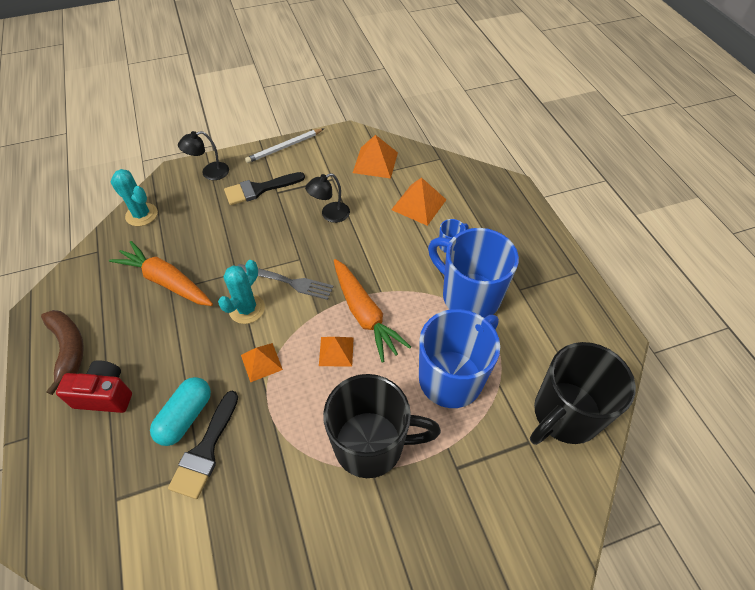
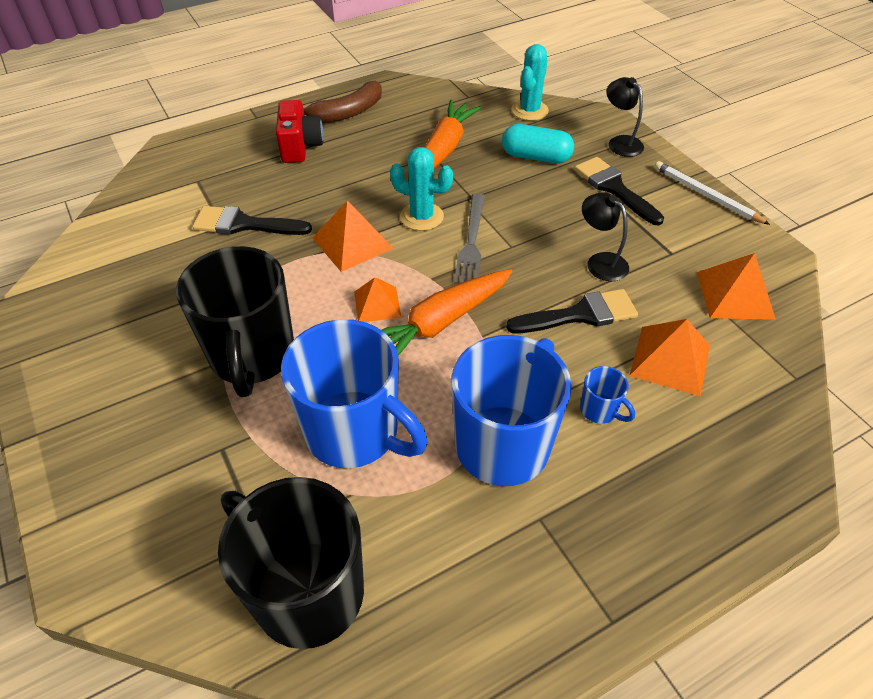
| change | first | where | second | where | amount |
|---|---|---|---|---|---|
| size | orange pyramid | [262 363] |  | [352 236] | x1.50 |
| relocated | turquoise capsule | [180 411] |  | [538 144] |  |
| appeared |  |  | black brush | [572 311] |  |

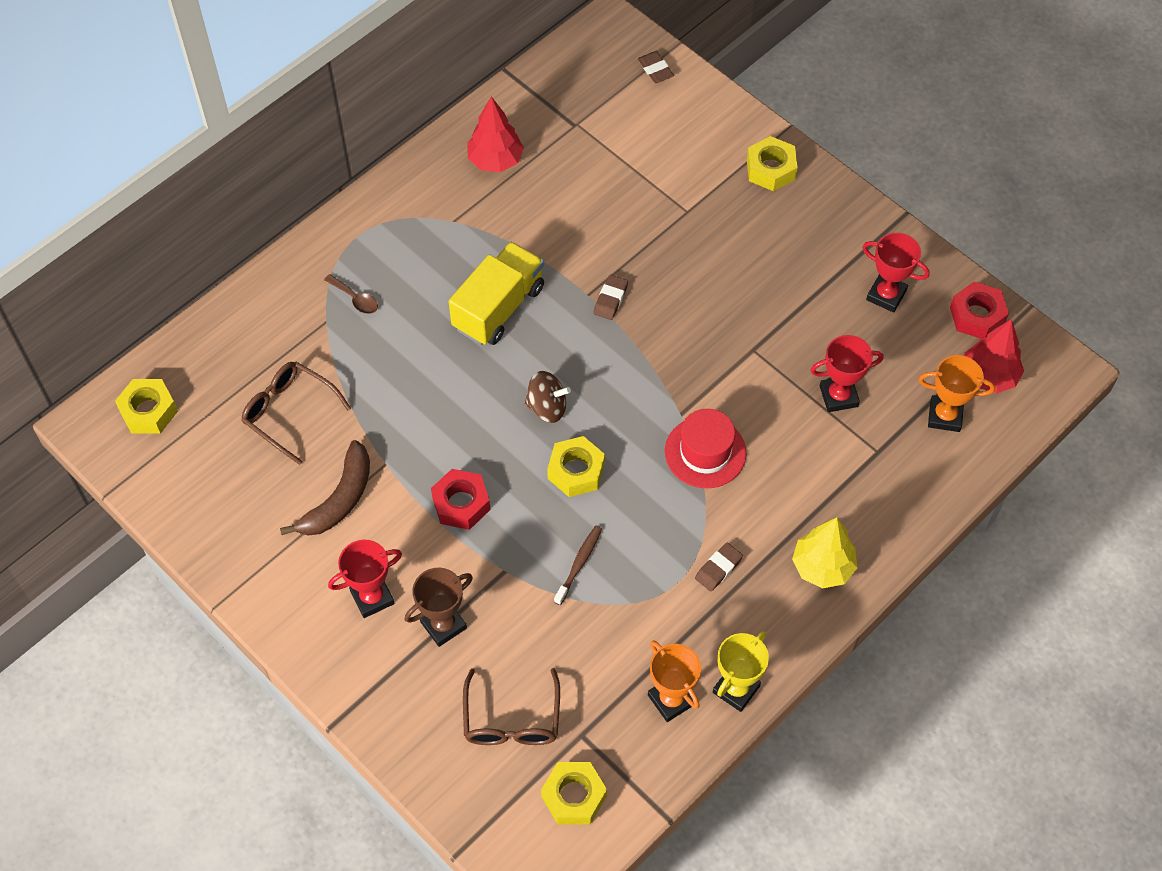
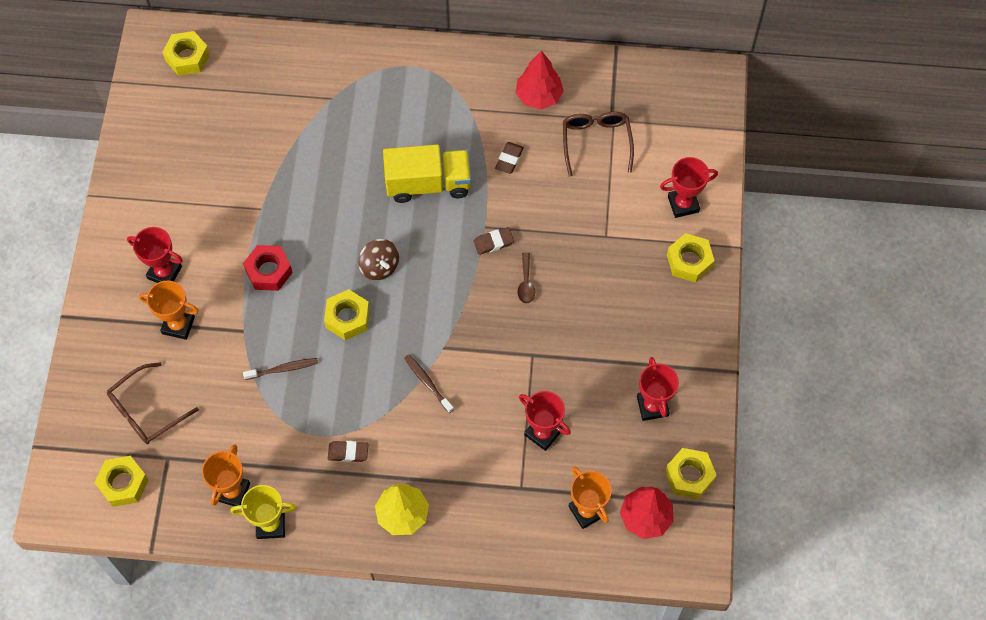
| change | first | where | second | where | amount |
|---|---|---|---|---|---|
| colour | brown trophy | [439 607] | orange trophy | [169 310] |  |
| exchanged | red hat | [705 448] | brown toothbrush | [429 384] |  |
| relocated | brown eraser | [656 67] |  | [509 158] |  |
| relocated | brown spoon | [351 294] |  | [526 278] |  |
| relocated | brown glasses | [296 413] |  | [598 144] |  |
| appeared |  |  | red trophy | [689 187] |  |
| colour | red nut | [979 310] | yellow nut | [691 473] |  |
| missing | brown banana | [325 488] |  |  |  |

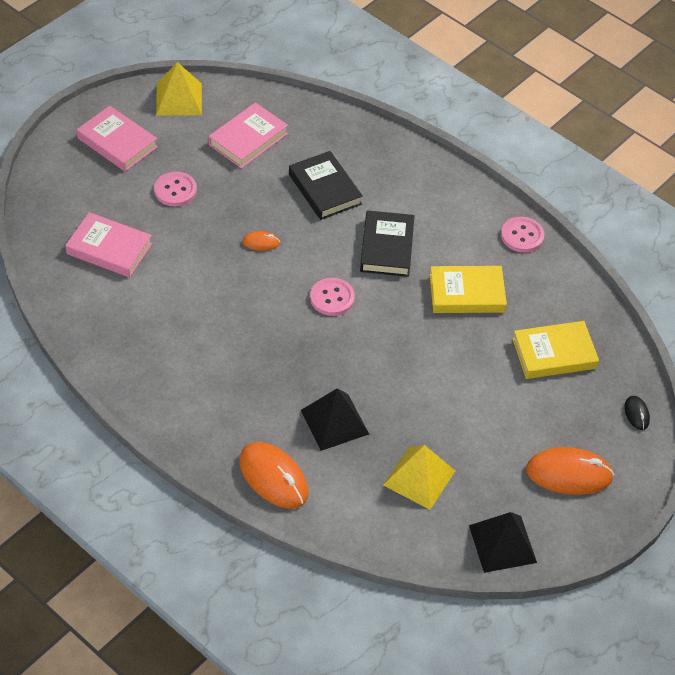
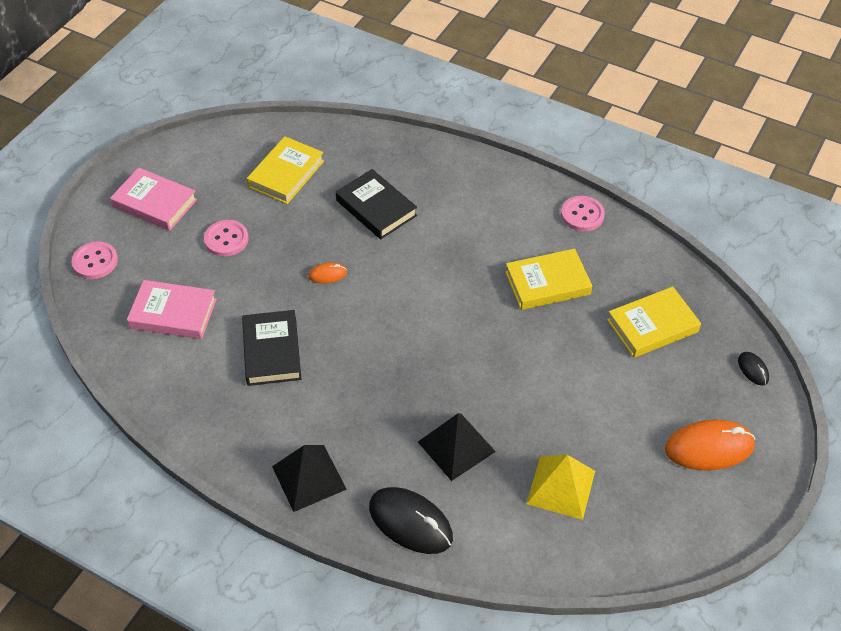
| change | first | where | second | where | amount |
|---|---|---|---|---|---|
| relocated | pink button | [332 297] |  | [95 260] |  |
| relocated | black book | [387 243] |  | [271 348] |  |
| colour | pink book | [248 135] | yellow book | [285 170] |  |
| relocated | black pyramid | [503 542] |  | [309 478] |  |
| colour | orange mouse | [273 475] | black mouse | [411 520] |  |
| missing | yellow pyramid | [179 89] |  |  |  |

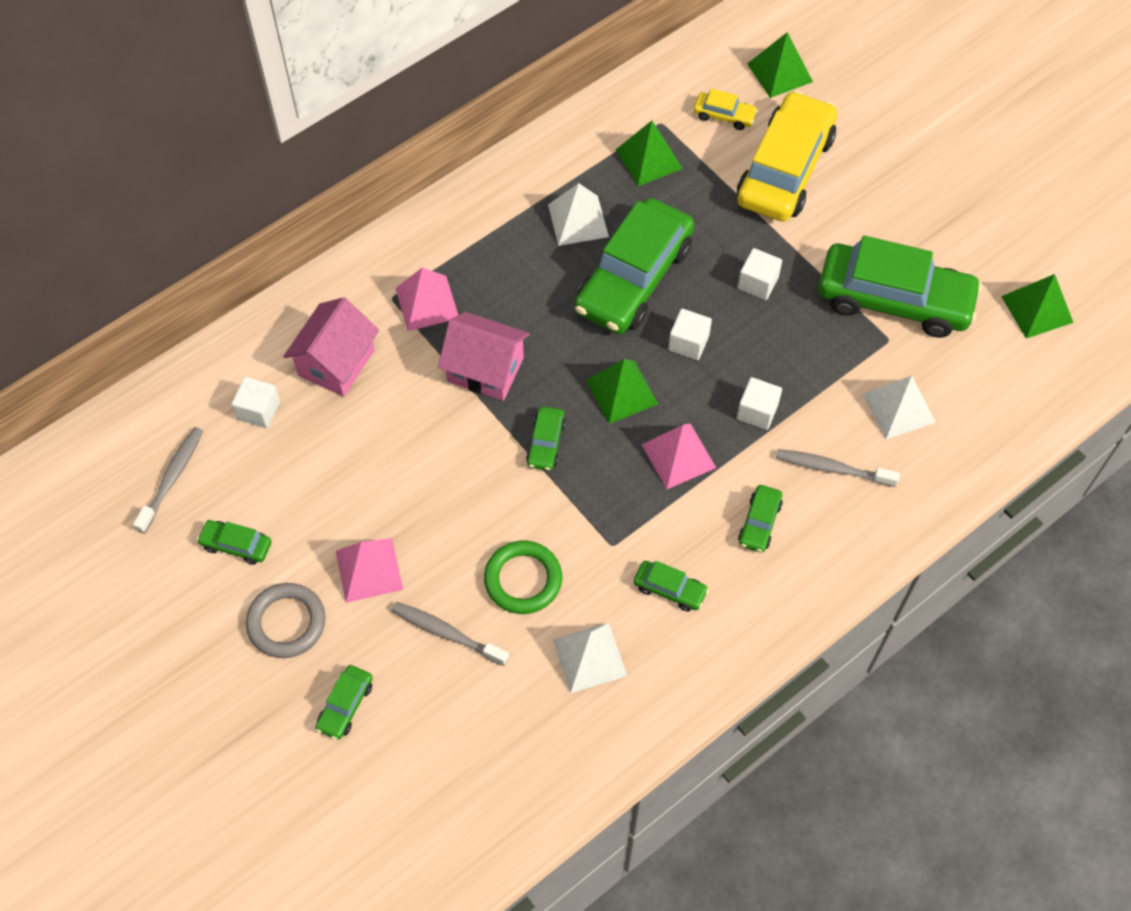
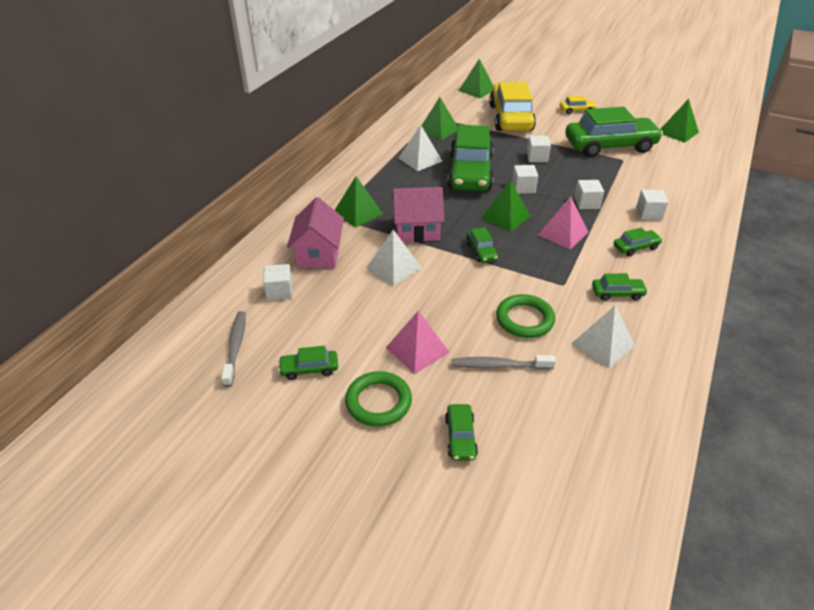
| change | first | where | second | where | amount |
|---|---|---|---|---|---|
| colour | pink pyramid | [426 299] | green pyramid | [359 202] |  |
| colour | grey ring | [286 620] | green ring | [378 399] |  |
| relocated | white pyramid | [899 407] |  | [394 258] |  |
| relocated | yellow car | [726 109] |  | [578 104] |  |
| spun | green car | [760 519] |  | [638 241] | 105 degrees counterclockwise |
| exchanged | grey toothbrush | [838 468] | white cube | [652 205] |  |

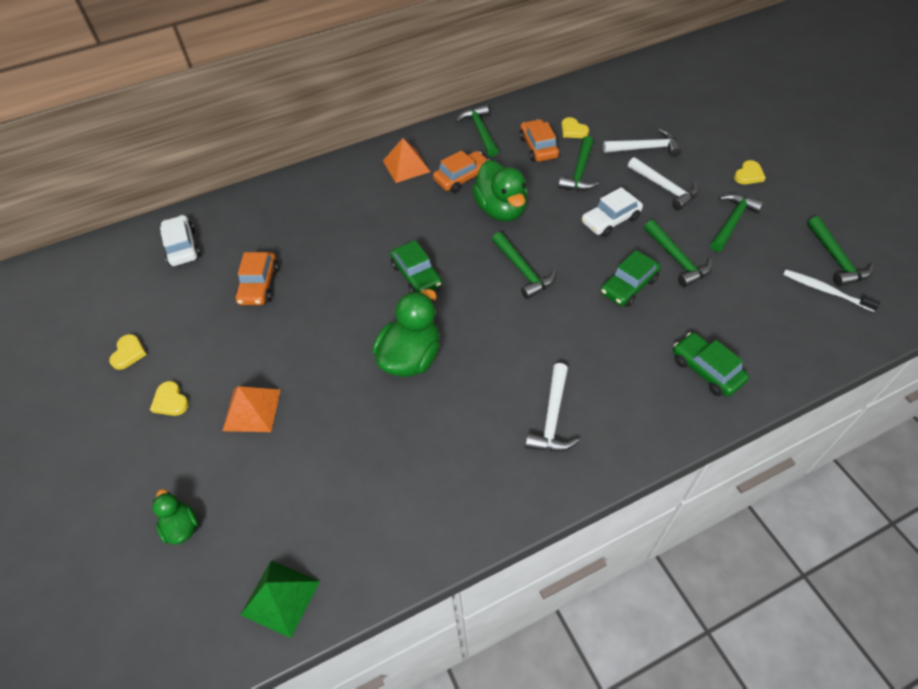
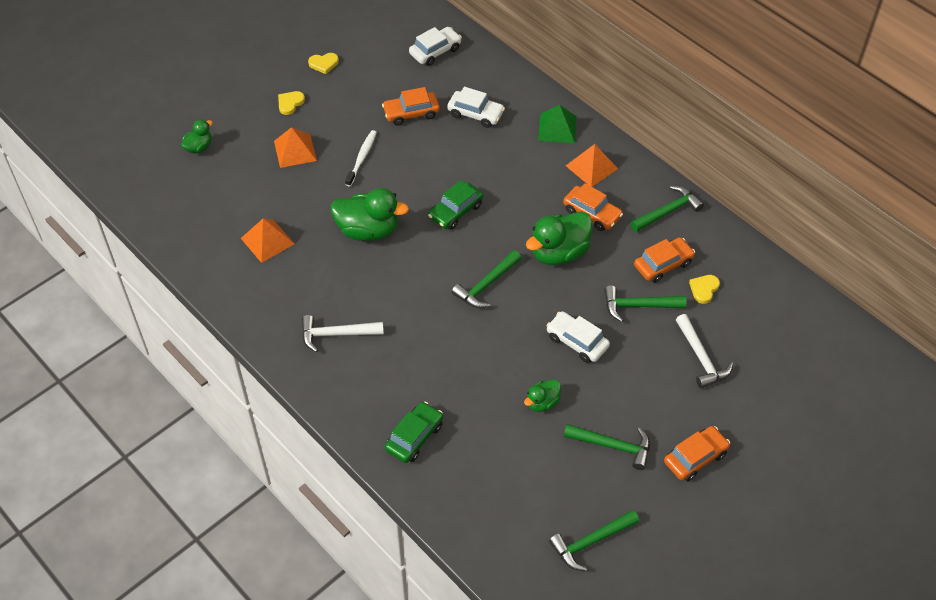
| change | first | where | second | where | amount |
|---|---|---|---|---|---|
| appeared |  |  | orange pyramid | [267 240] |  |
| relocated | white toothbrush | [832 291] |  | [361 158] |  |
| appeared |  |  | white car | [476 107] |  |
| exchanged | green hammer | [678 253] | green duck | [542 395] |  |
| relocated | green pyramid | [280 599] |  | [557 124] |  |
| exchanged | yellow heart | [750 172] | orange car | [697 453] |  |
| missing | green car | [631 278] |  |  |  |
| missing | white hammer | [663 183] |  |  |  |

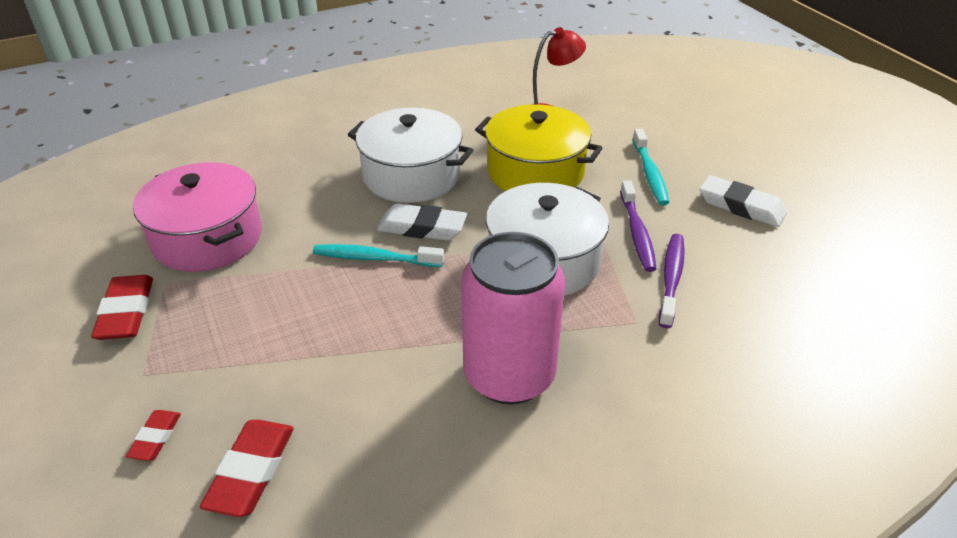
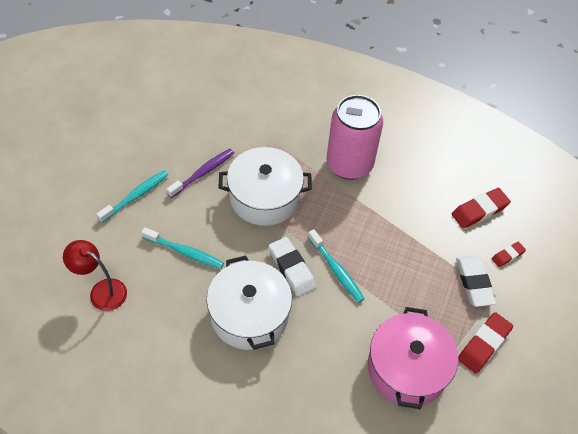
| change | first | where | second | where | amount |
|---|---|---|---|---|---|
| exchanged | yellow pot | [538 147] | turquoise toothbrush | [182 248] |  |
| relocated | white eraser | [743 201] |  | [476 281] |  |
| missing | purple toothbrush | [672 281] |  |  |  |

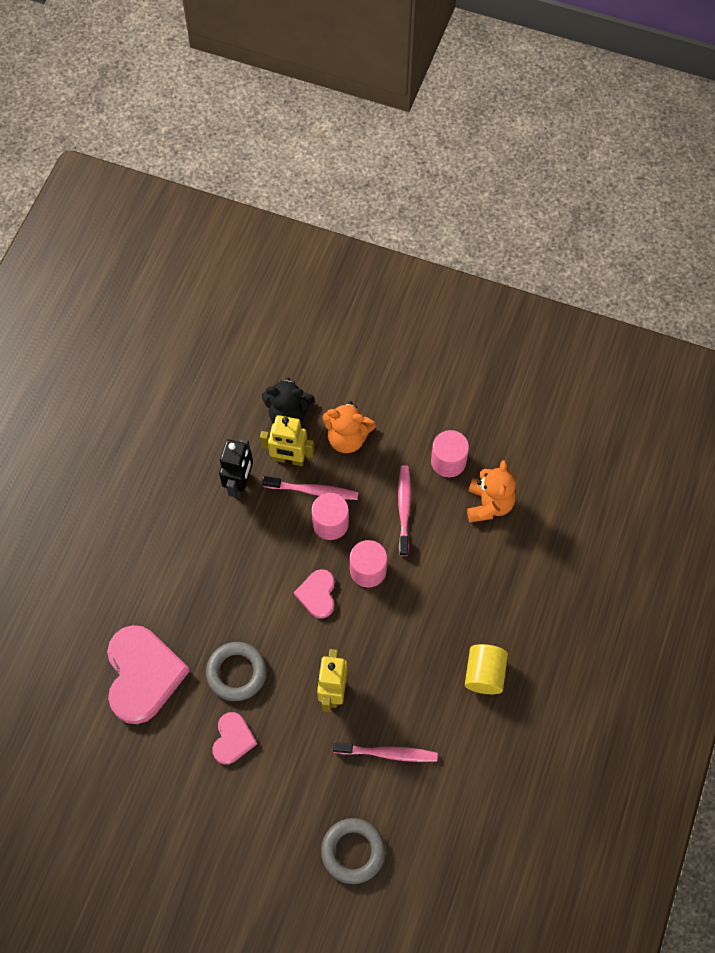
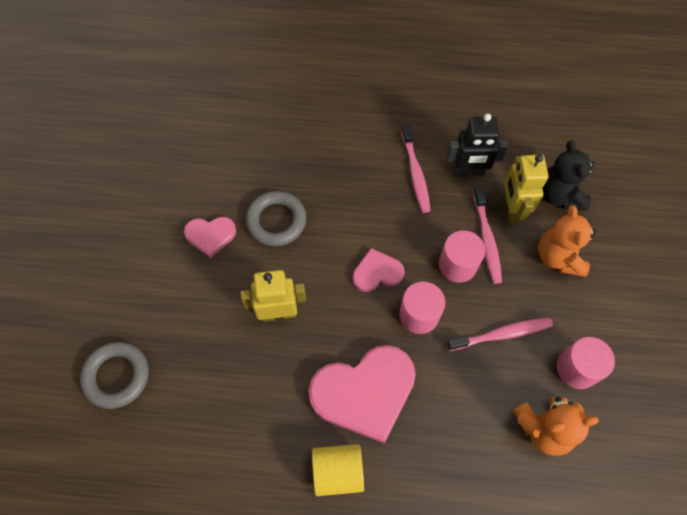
| change | first | where | second | where | amount |
|---|---|---|---|---|---|
| relocated | pink heart | [148 674] |  | [362 394] |  |
| relocated | pink toothbrush | [385 752] |  | [416 168] |  |

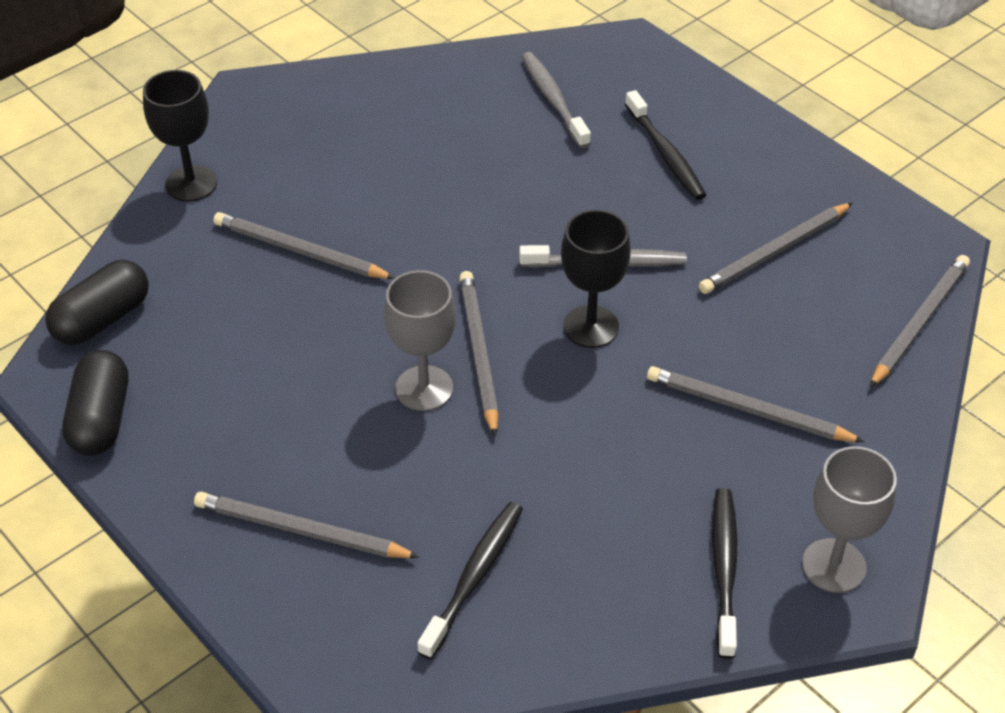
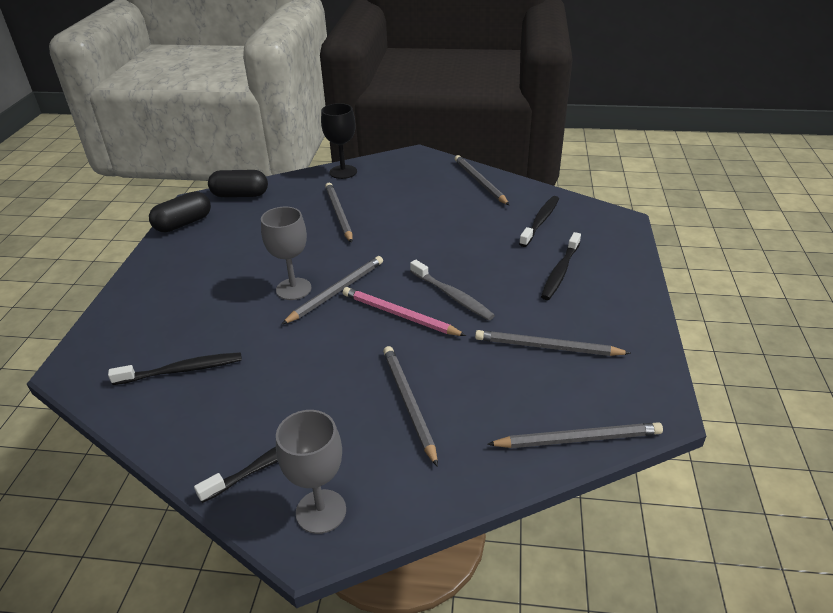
| change | first | where | second | where | amount |
|---|---|---|---|---|---|
| exchanged | black goblet | [596 279] | pink pencil | [404 311] |  |
| relocated | grey pencil | [307 525] |  | [482 180] |  |
| colour | grey toothbrush | [556 100] | black toothbrush | [539 221] |  |

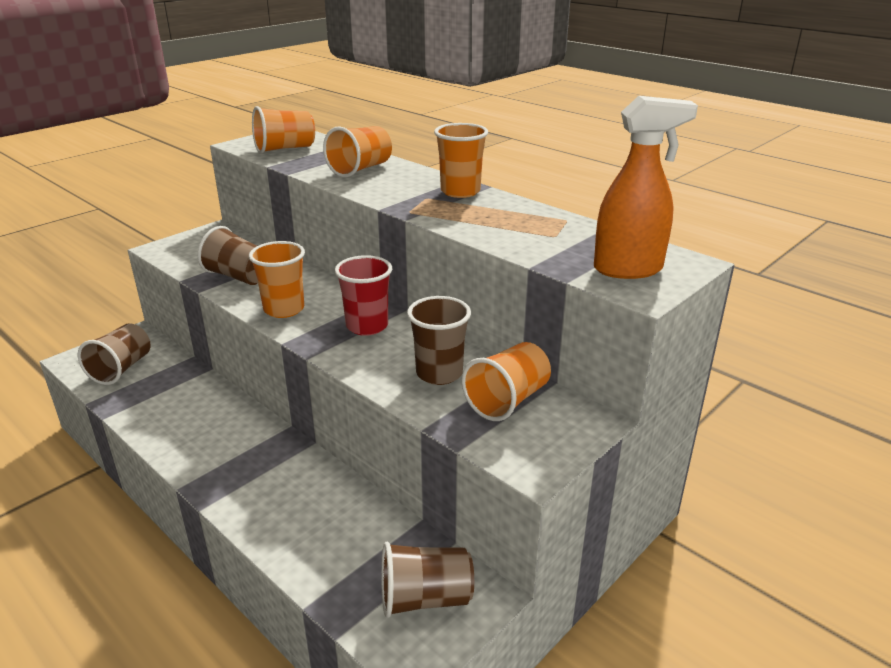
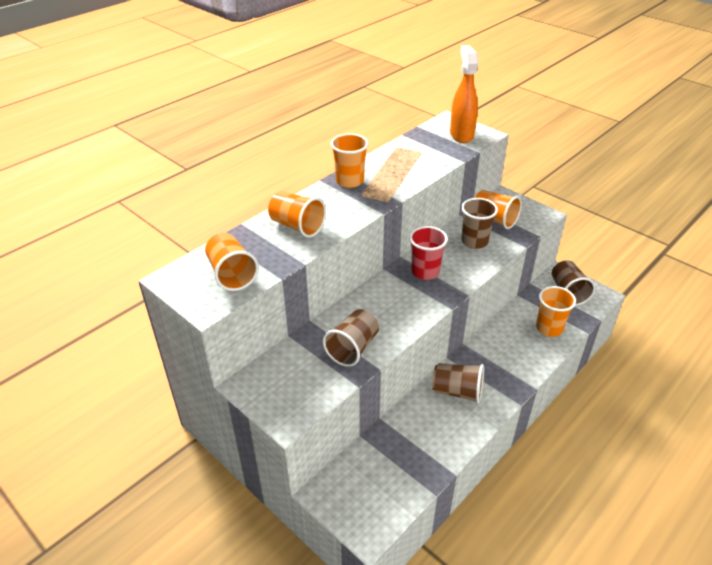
| change | first | where | second | where | amount |
|---|---|---|---|---|---|
| relocated | brown cup | [114 354] |  | [458 383] |  |
| relocated | orange cup | [277 279] |  | [556 311] |  |

